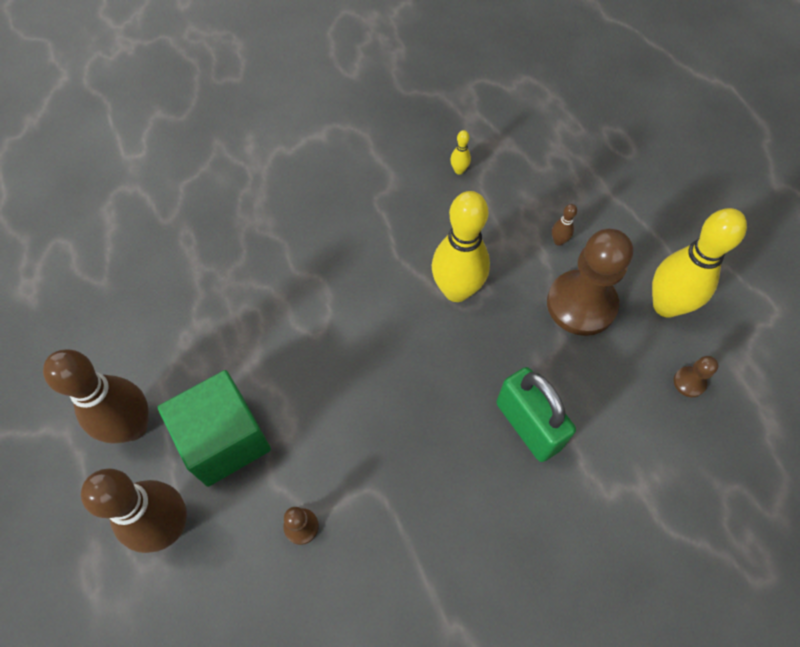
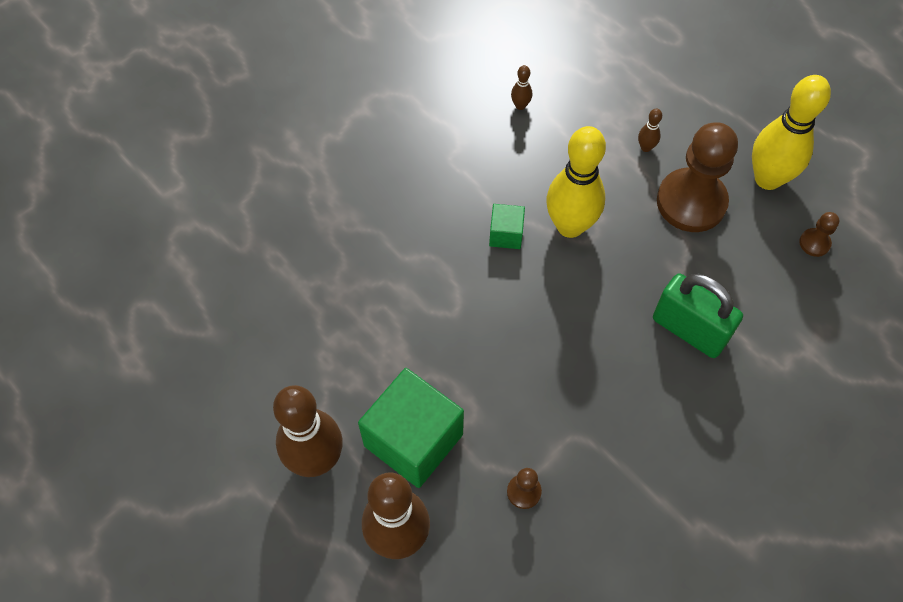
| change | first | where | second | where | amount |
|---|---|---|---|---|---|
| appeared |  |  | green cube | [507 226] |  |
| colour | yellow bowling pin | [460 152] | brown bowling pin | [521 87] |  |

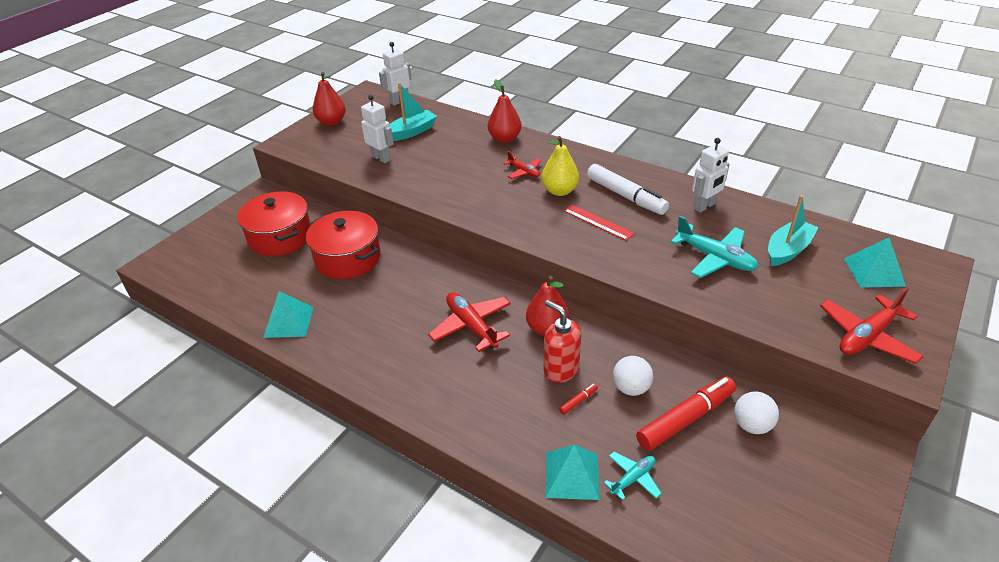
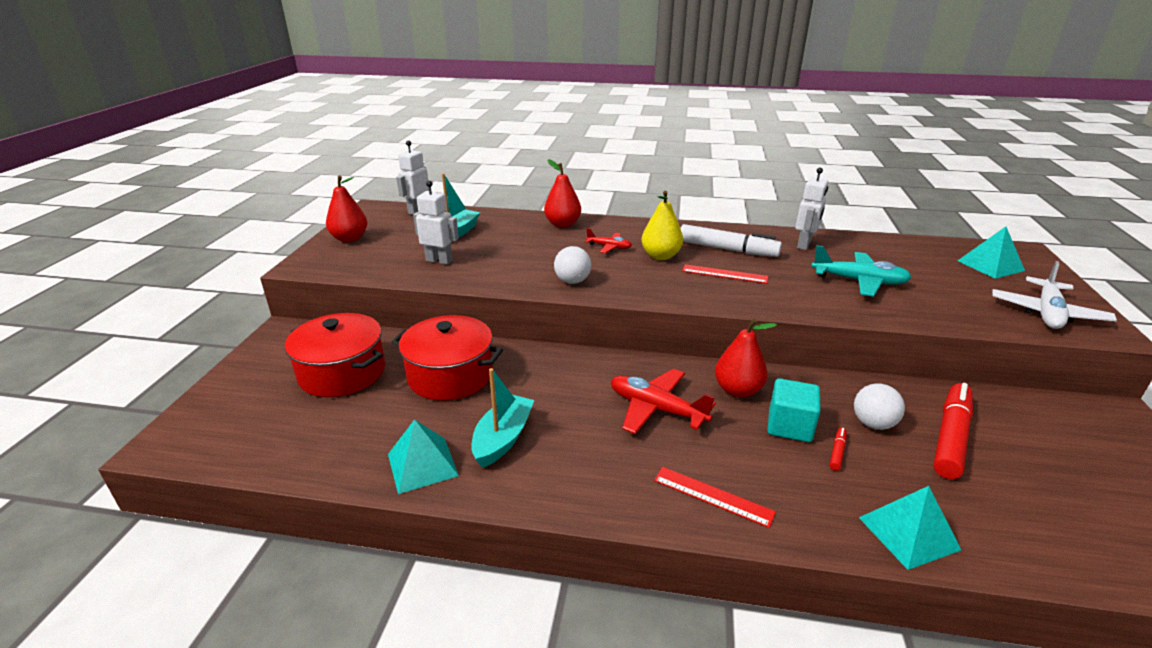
| change | first | where | second | where | amount |
|---|---|---|---|---|---|
| relocated | turquoise boat | [793 230] |  | [502 418] |  |
| relocated | white ball | [756 412] |  | [572 265] |  |
| appeared |  |  | red ruler | [715 497] |  |
| exchanged | red soap dispenser | [562 341] | turquoise cube | [794 410] |  |
| colour | red plane | [872 325] | white plane | [1054 295] |  |
| missing | turquoise plane | [633 476] |  |  |  |

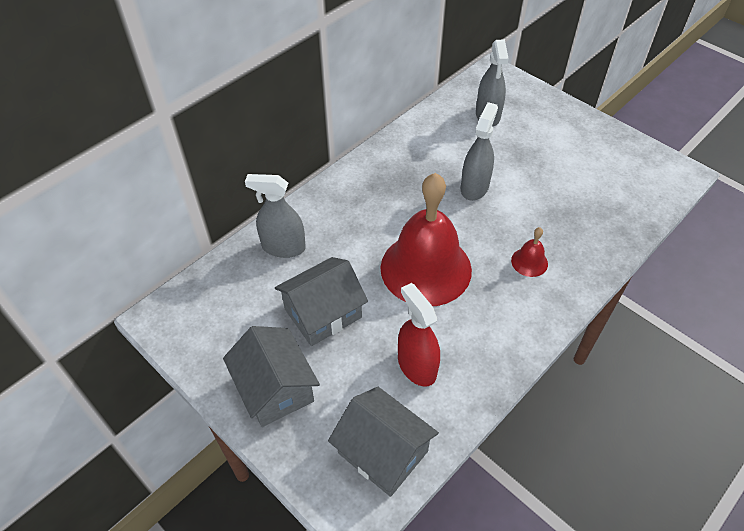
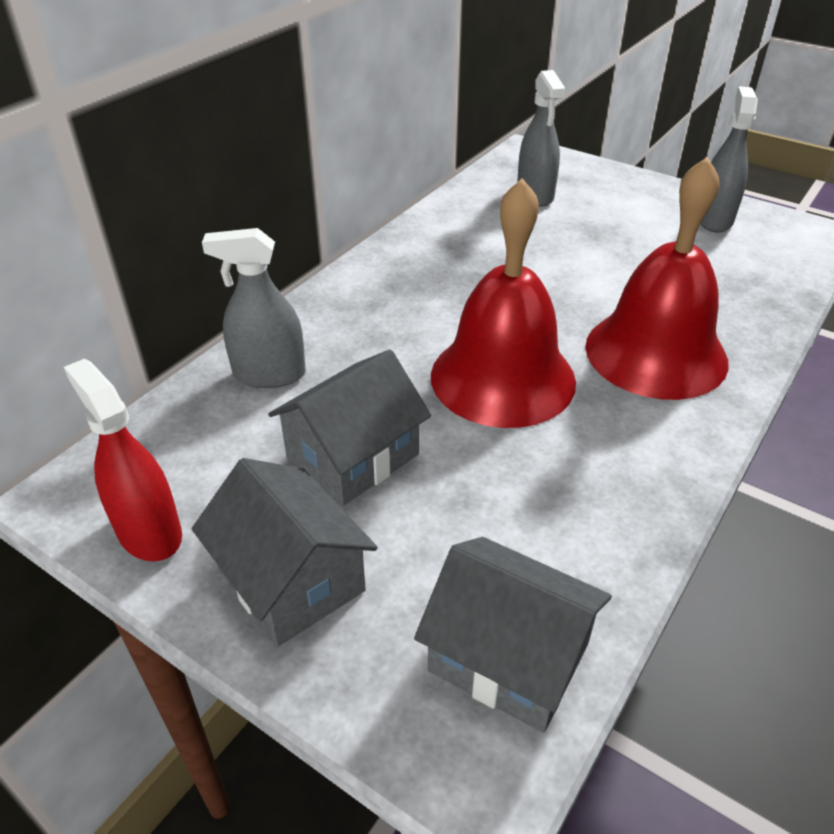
| change | first | where | second | where | amount |
|---|---|---|---|---|---|
| relocated | red spray bottle | [419 335] |  | [123 459] |  |
| size | red bell | [529 252] |  | [657 278] | x2.48 |
| relocated | grey spray bottle | [479 151] |  | [729 159] |  |

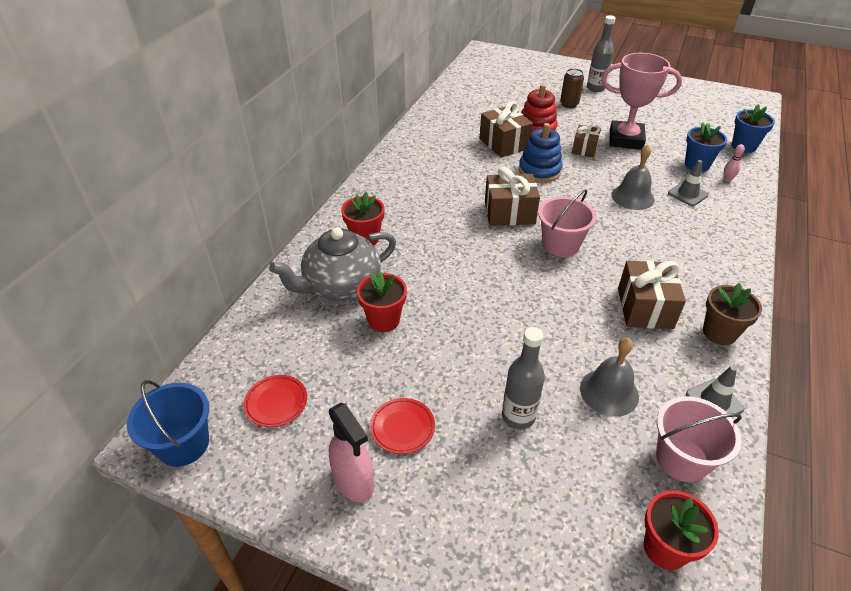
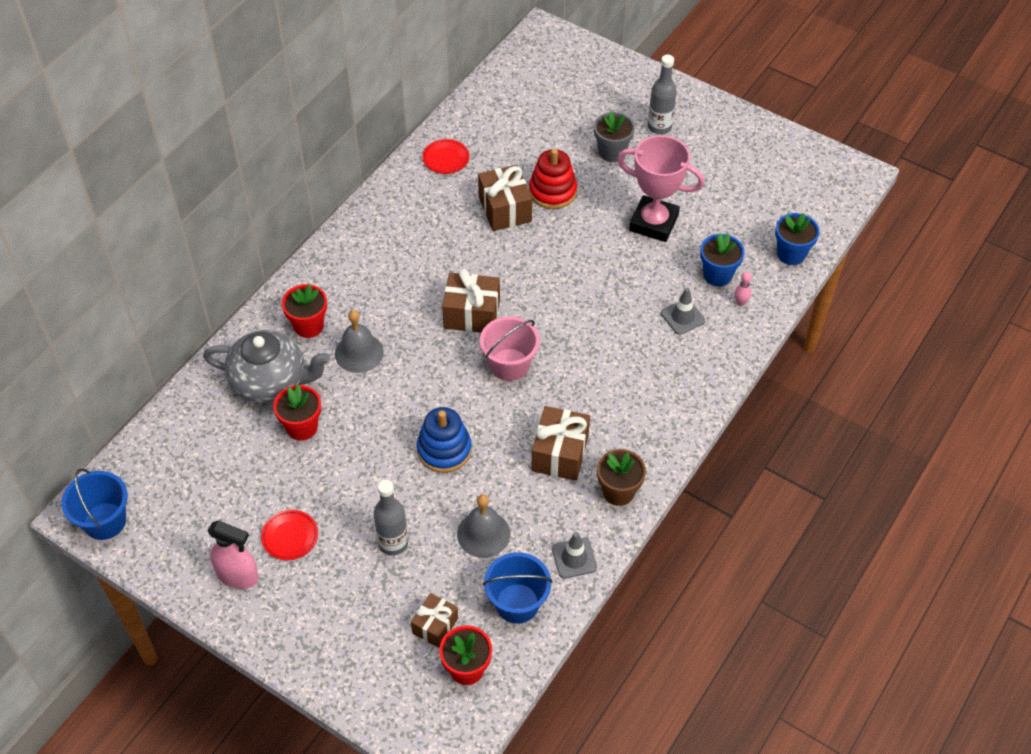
| change | first | where | second | where | amount |
|---|---|---|---|---|---|
| spun | grey teapot | [332 264] |  | [266 366] | 150 degrees counterclockwise |
| spun | pink spray bottle | [351 452] |  | [233 555] | 45 degrees counterclockwise |
| relocated | grey bell | [633 177] |  | [359 341] |  |
| relocated | brown gift | [586 140] |  | [434 620] |  |
| relocated | blue stacking toy | [541 153] |  | [444 440] |  |
| relocated | red plate | [275 401] |  | [446 156] |  |
| colour | pink bucket | [699 439] | blue bucket | [517 588] |  |
| exchanged | brown can | [572 88] | grey flower pot | [614 136] |  |

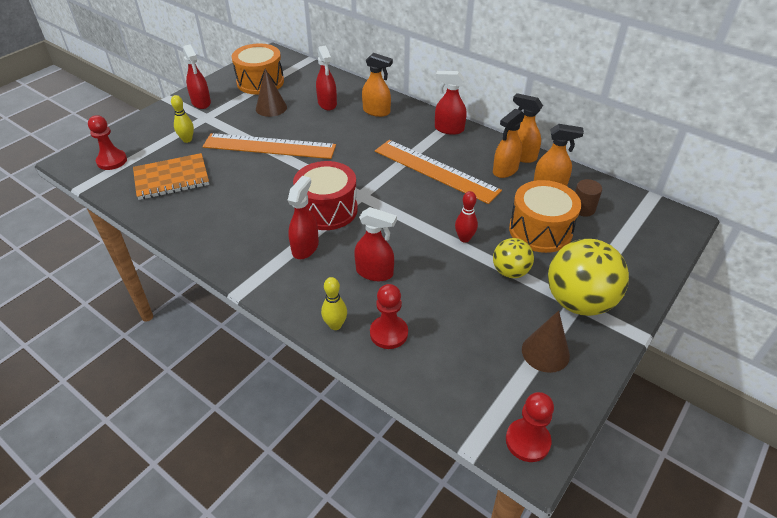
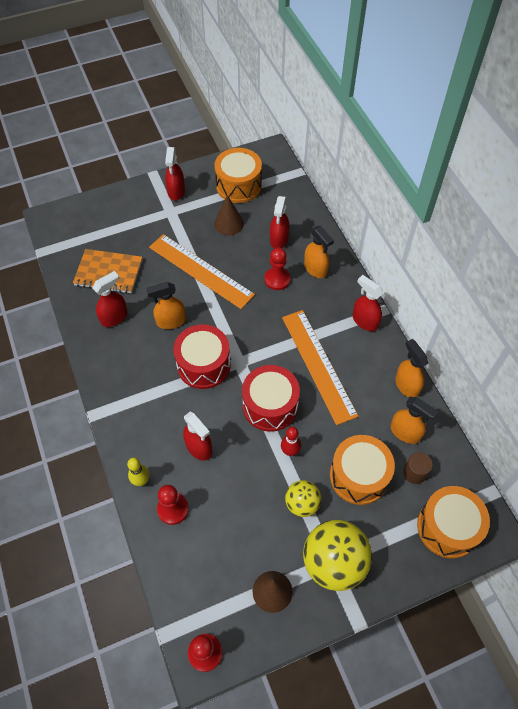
| change | first | where | second | where | amount |
|---|---|---|---|---|---|
| relocated | red spray bottle | [303 217] |  | [109 299] |  |
| relocated | orange spray bottle | [509 143] |  | [166 305] |  |
| appeared |  |  | red drum | [271 398] |  |
| relocated | red pawn | [107 142] |  | [277 269] |  |
| appeared |  |  | orange drum | [453 522] |  |
| missing | yellow bowling pin | [182 119] |  |  |  |

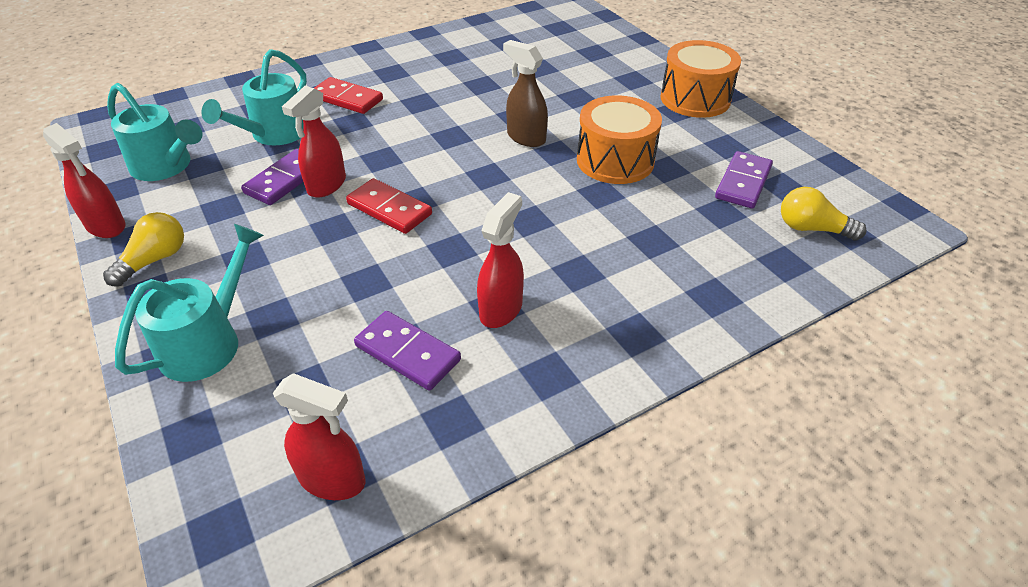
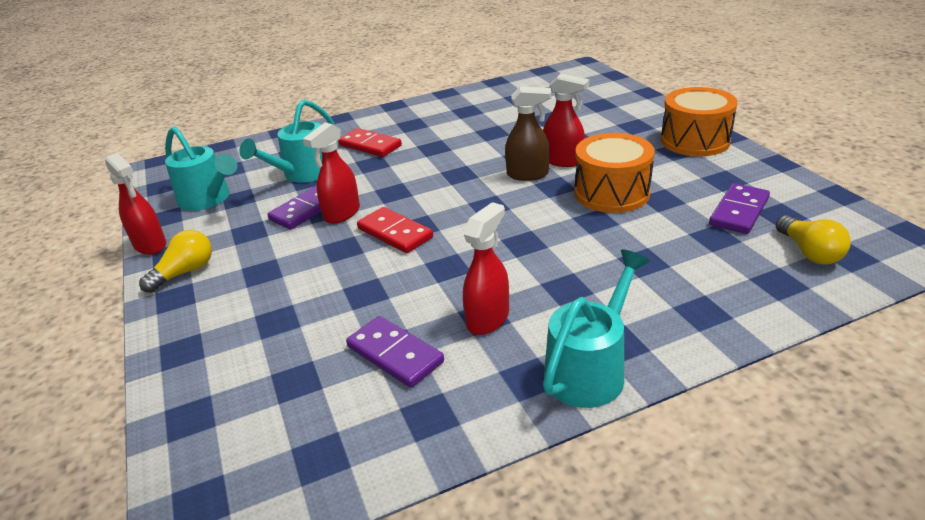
| change | first | where | second | where | amount |
|---|---|---|---|---|---|
| spun | brown spray bottle | [525 93] |  | [528 133] | 135 degrees clockwise |
| relocated | red spray bottle | [319 436] |  | [566 120] |  |
| relocated | turquoise watering can | [189 303] |  | [596 329] |  |
| spun | yellow light bulb | [824 214] |  | [813 240] | 135 degrees counterclockwise |

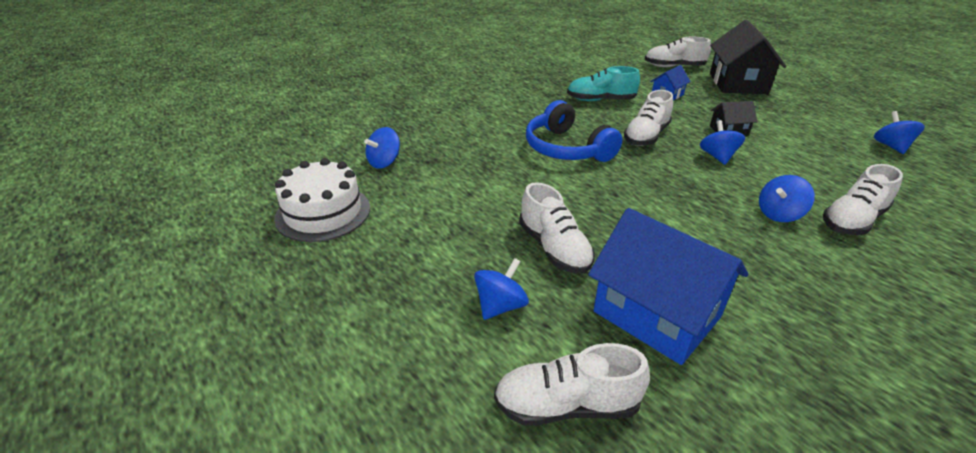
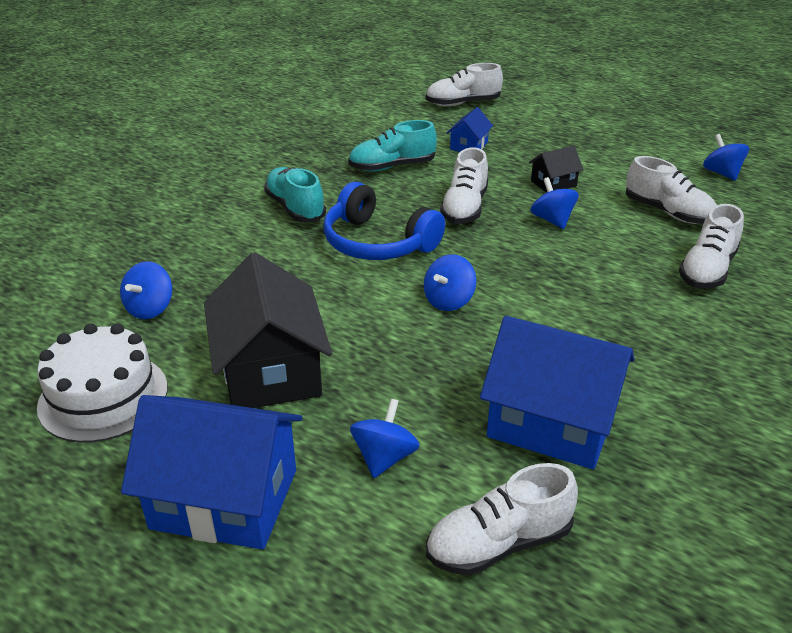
| change | first | where | second | where | amount |
|---|---|---|---|---|---|
| appeared |  |  | blue house | [212 472] |  |
| relocated | black house | [748 57] |  | [268 330] |  |
| appeared |  |  | turquoise shoe | [295 194] |  |
| relocated | blue spinning top | [787 198] |  | [450 282] |  |
| relocated | white shoe | [557 227] |  | [671 190] |  |

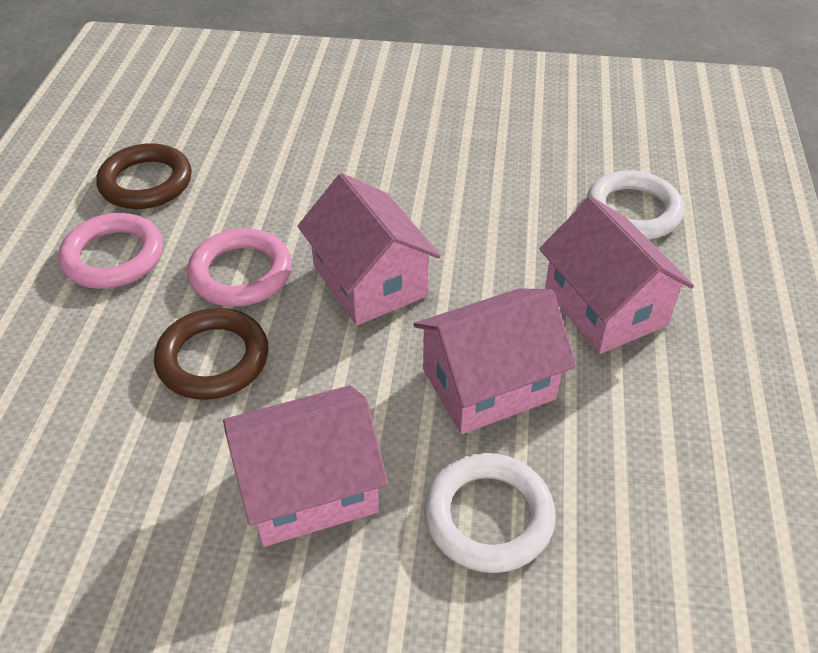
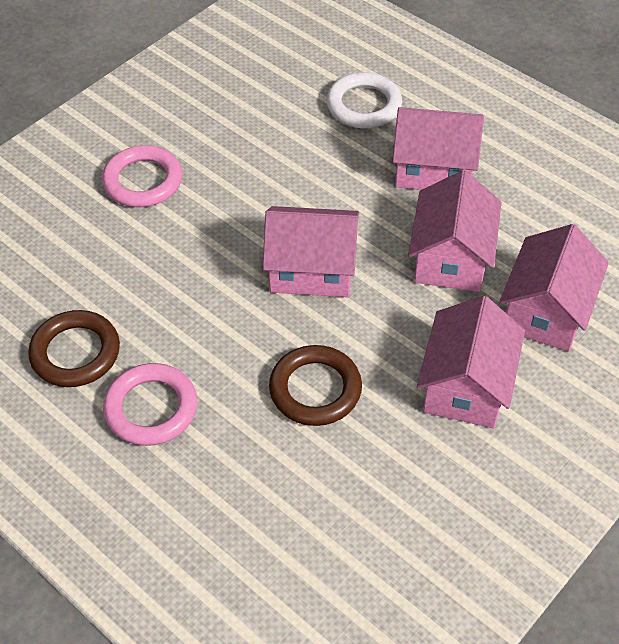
| change | first | where | second | where | amount |
|---|---|---|---|---|---|
| relocated | pink ring | [239 267] |  | [142 176] |  |
| exchanged | white ring | [490 513] | pink house | [554 288] |  |

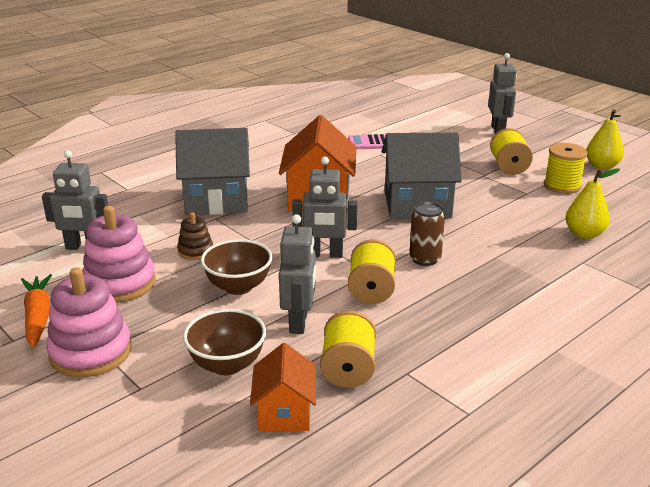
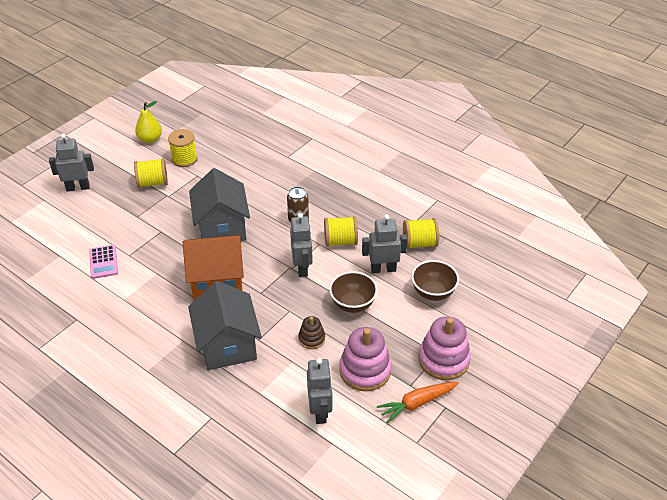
| change | first | where | second | where | amount |
|---|---|---|---|---|---|
| missing | orange house | [283 387] |  |  |  |
| missing | yellow pear | [592 203] |  |  |  |

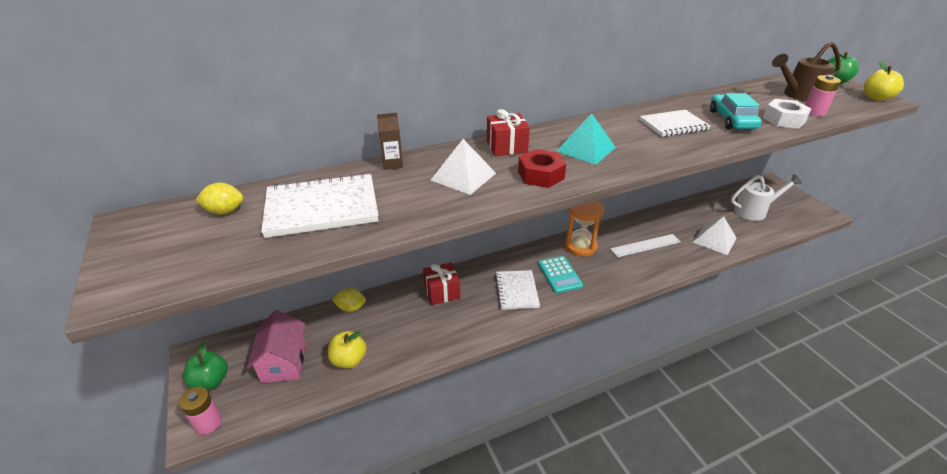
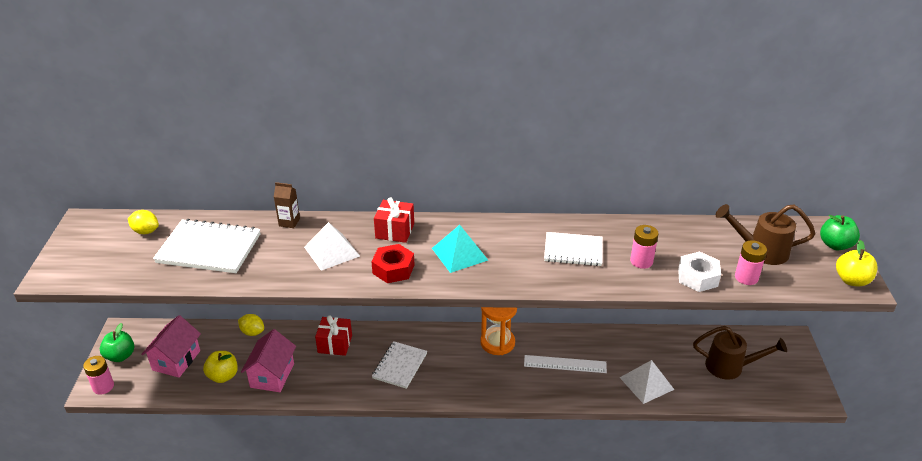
| change | first | where | second | where | amount |
|---|---|---|---|---|---|
| appeared |  |  | pink house | [268 360] |  |
| exchanged | turquoise car | [736 111] | pink battery | [644 247] |  |
| colour | white watering can | [766 197] | brown watering can | [740 353] |  |
| missing | turquoise calculator | [560 274] |  |  |  |

